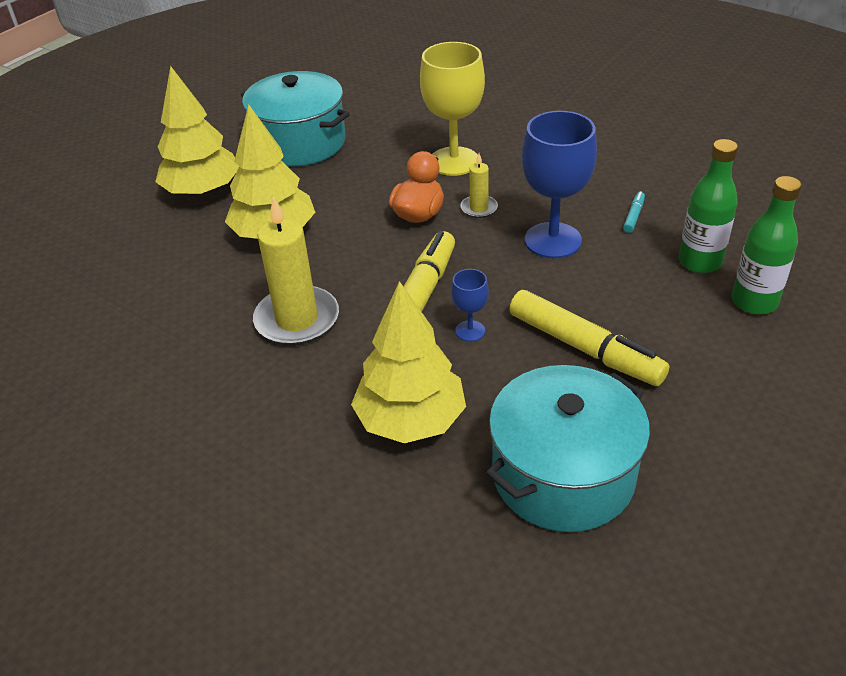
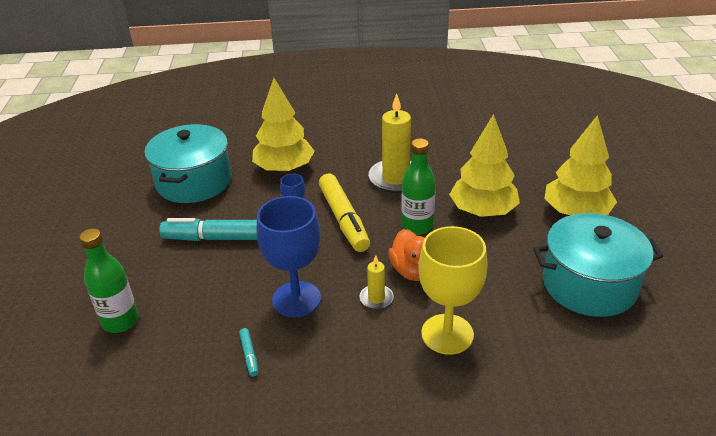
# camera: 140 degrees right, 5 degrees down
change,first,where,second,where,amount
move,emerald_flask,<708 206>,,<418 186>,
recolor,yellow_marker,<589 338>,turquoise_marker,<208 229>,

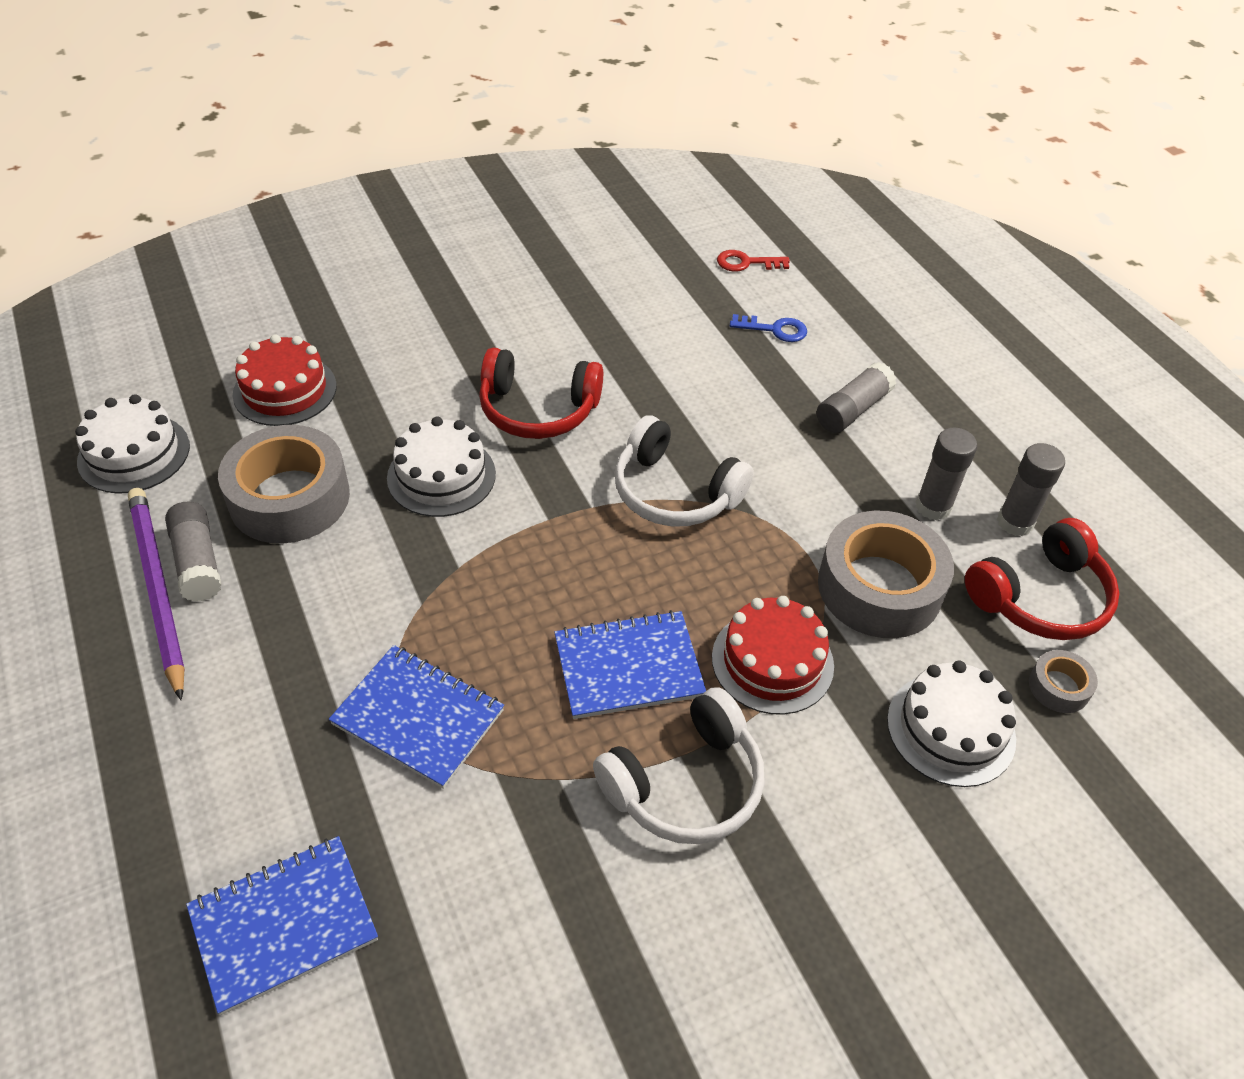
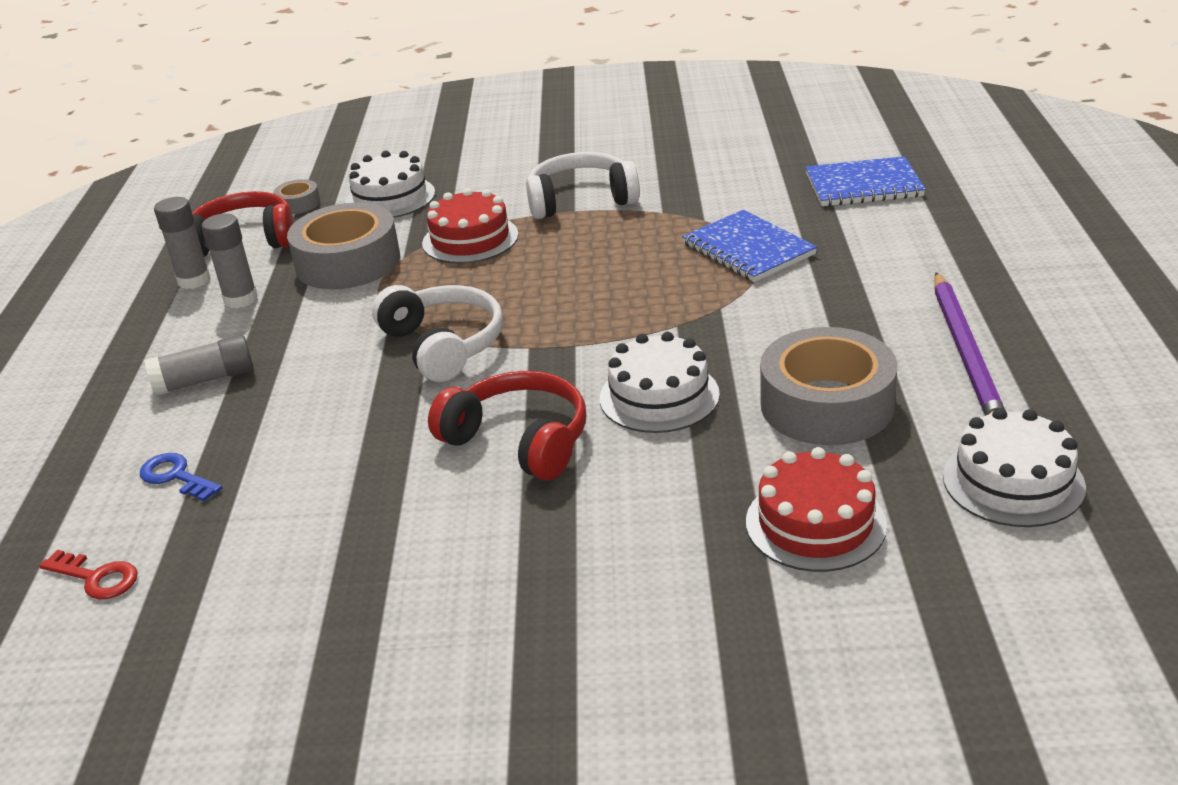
# camera: 150 degrees left, 15 degrees down
change,first,where,second,where,amount
delete,gray_glue_stick,<193 551>,,,
delete,cobalt_exercise_book,<630 664>,,,

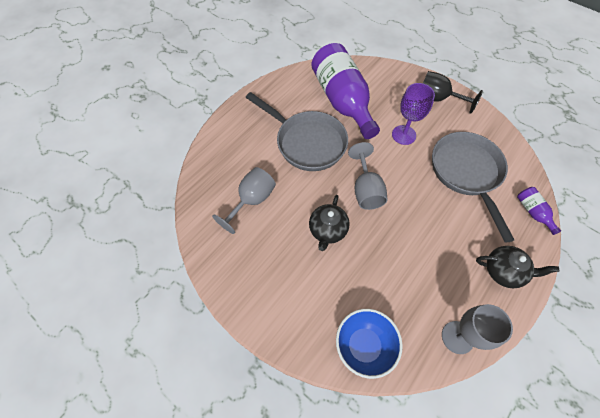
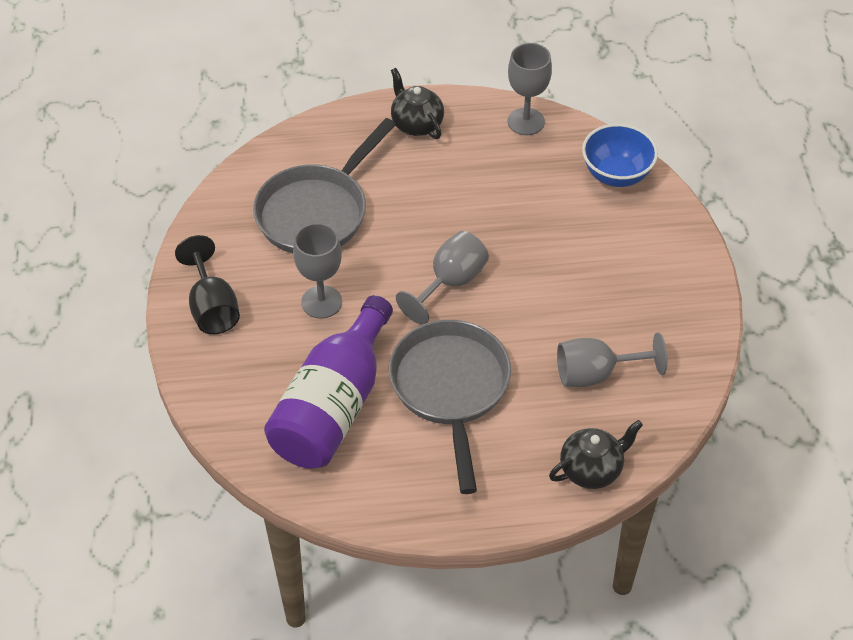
# camera: 135 degrees left, 10 degrees down
change,first,where,second,where,amount
recolor,purple_goblet,<413 114>,gray_goblet,<317 271>,
delete,purple_flask,<539 211>,,,
move,ebony_china_teapot,<329 223>,,<596 454>,

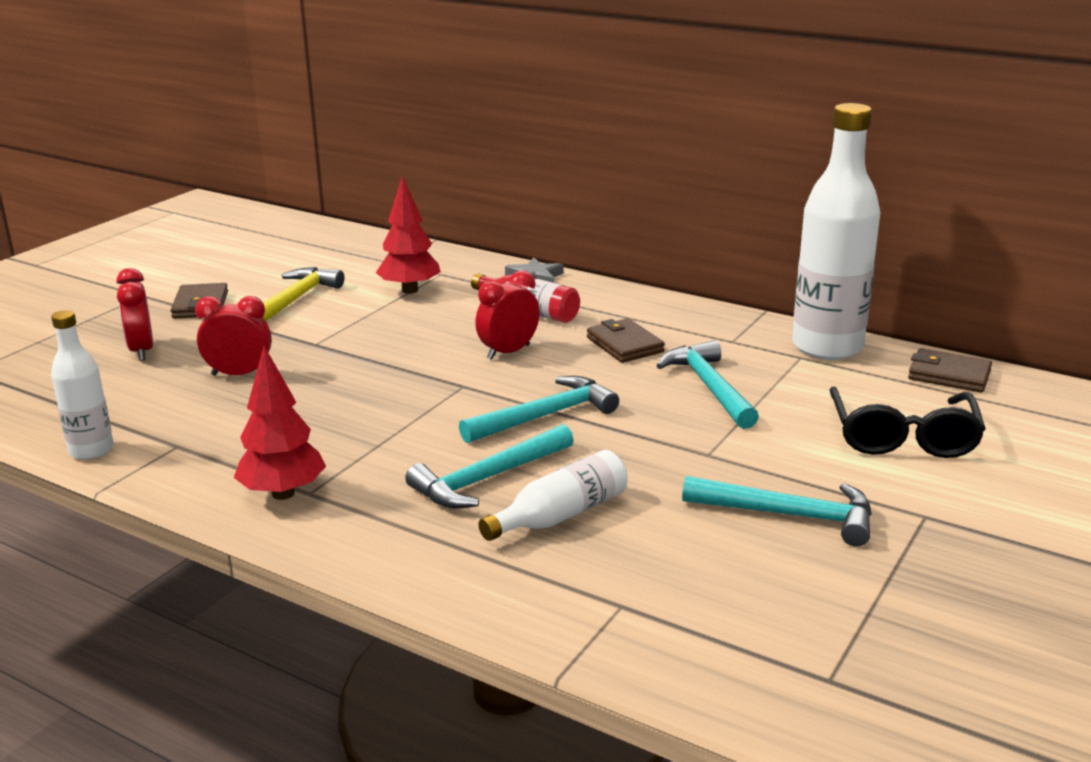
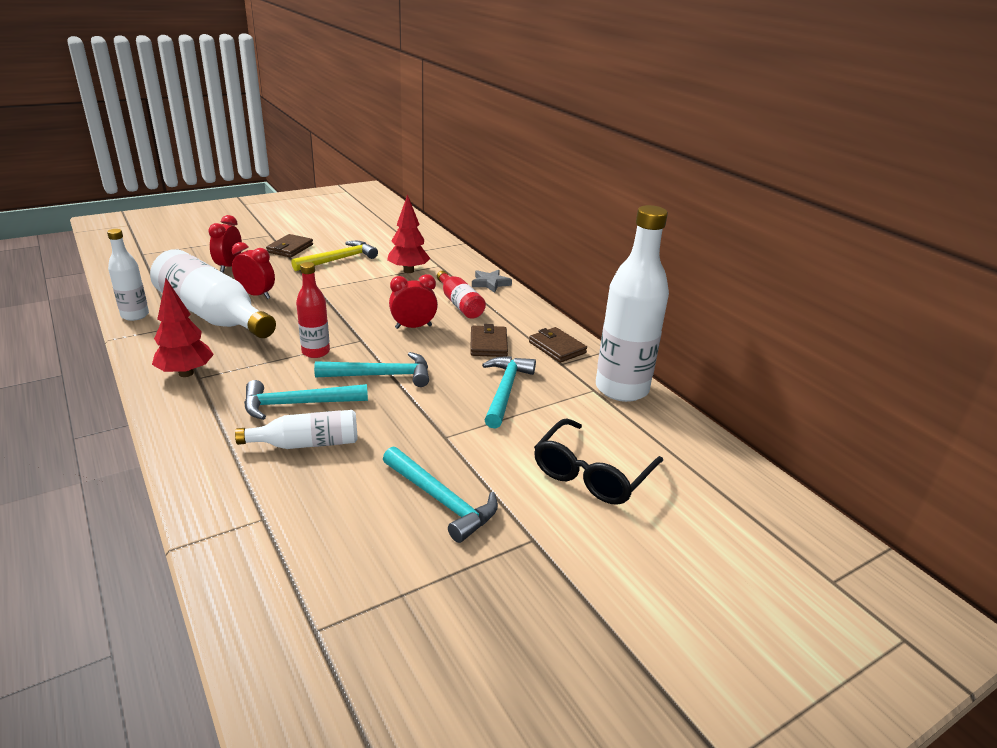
# camera: 25 degrees right, 5 degrees up
change,first,where,second,where,amount
move,brown_wallet,<950 370>,,<558 345>,
insert,,,pure_white_flask,<213 293>,
insert,,,red_flask,<313 310>,

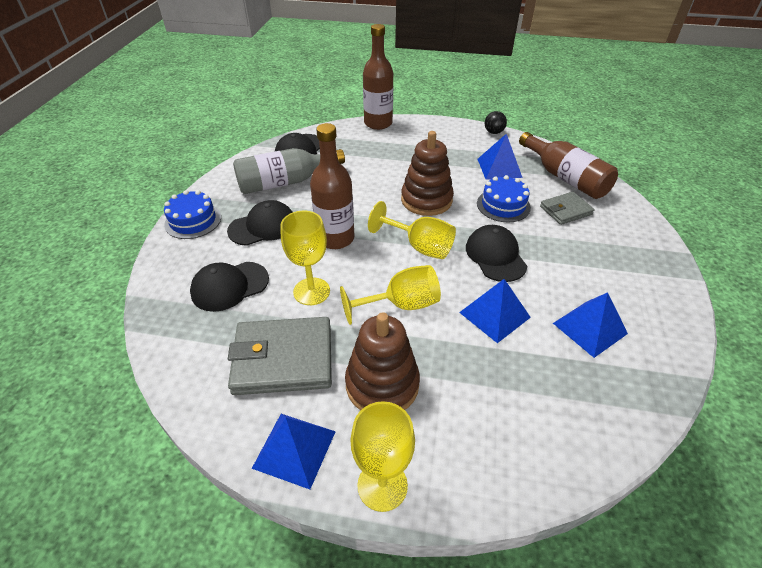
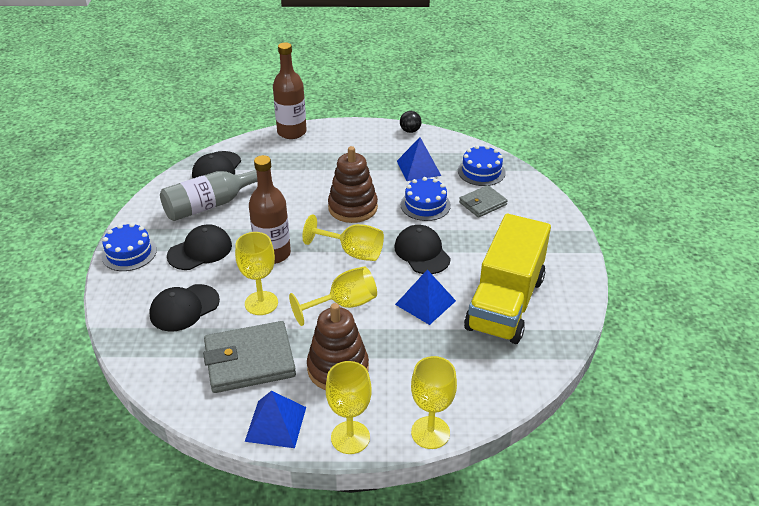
# camera: 10 degrees left, 5 degrees down
change,first,where,second,where,amount
replace,brown_flask,<568 165>,cobalt_gateau,<482 165>,
replace,cobalt_pyramid_shape,<590 325>,yellow_lorry,<507 279>,
insert,,,yellow_goblet,<434 402>,

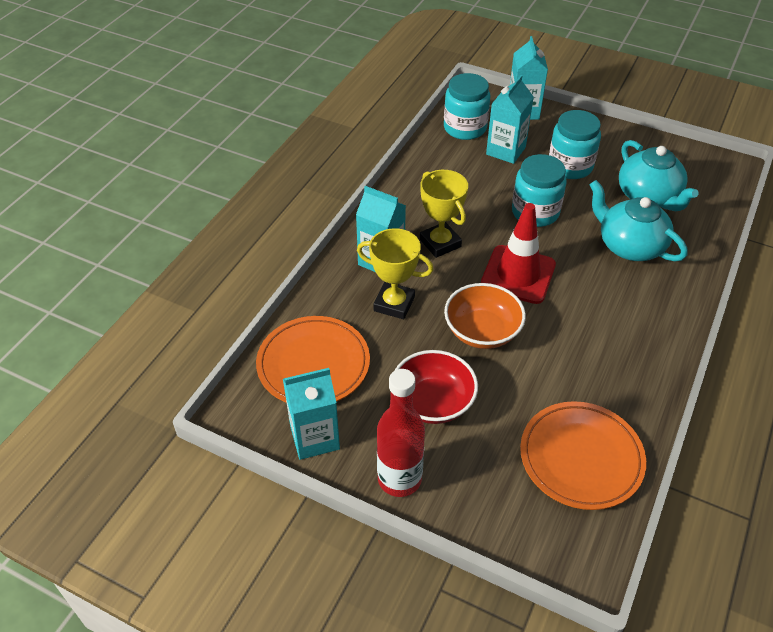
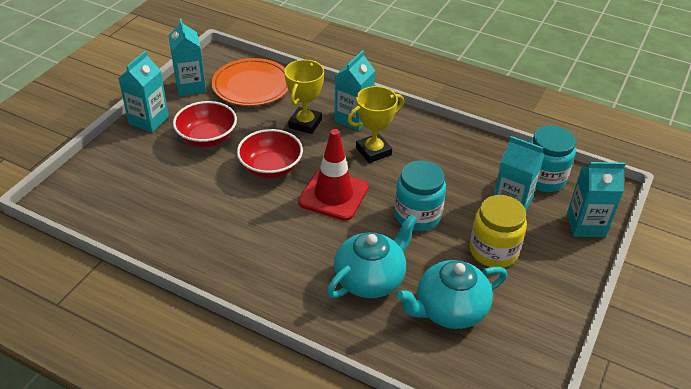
# camera: 90 degrees right, 5 degrees down
change,first,where,second,where,amount
recolor,turquoise_jar,<575 144>,yellow_jar,<498 231>,
recolor,orange_bowl,<485 316>,red_bowl,<270 153>,
replace,red_flask,<401 433>,turquoise_carton,<144 91>,
delete,orange_dinner_plate,<583 455>,,,

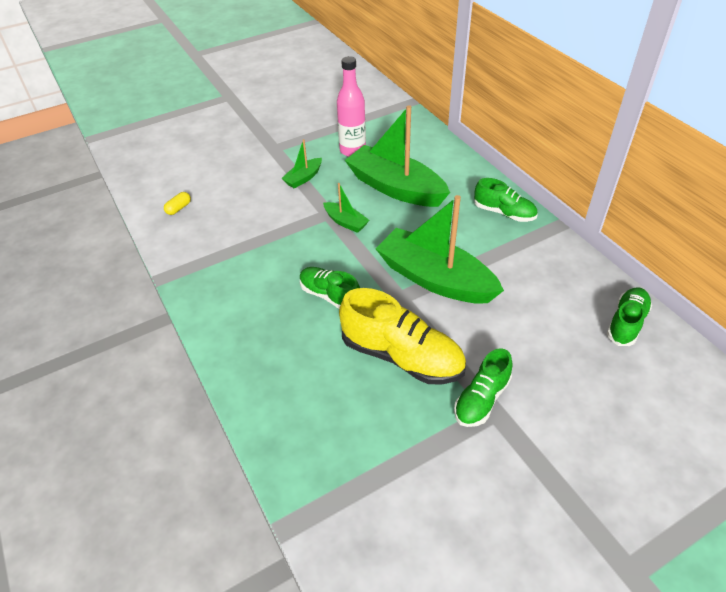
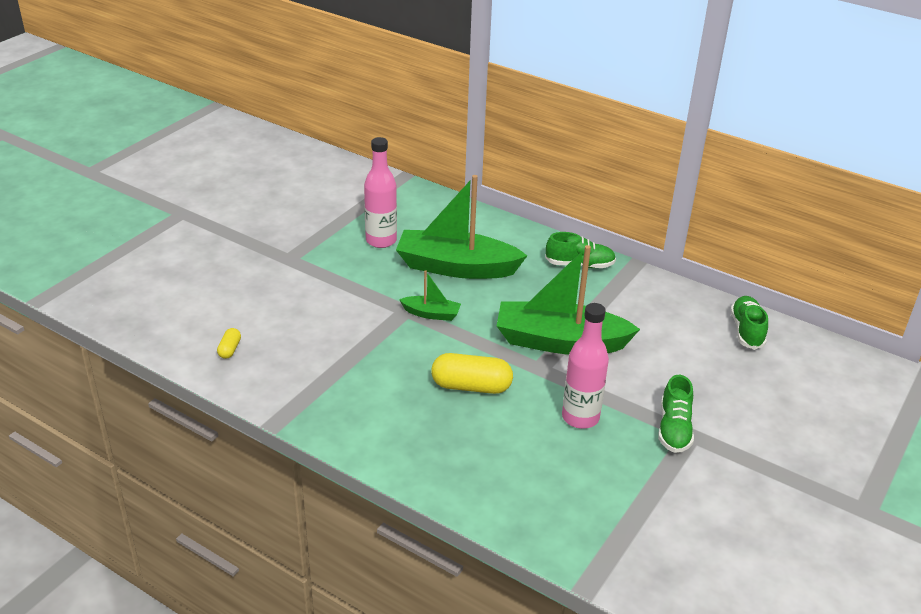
# camera: 30 degrees left, 10 degrees down
change,first,where,second,where,amount
delete,emerald_boat,<301 164>,,,
replace,emerald_lace-up_shoe,<330 287>,yellow_capsule,<472 373>,
replace,yellow_lace-up_shoe,<402 336>,rosy_flask,<585 366>,

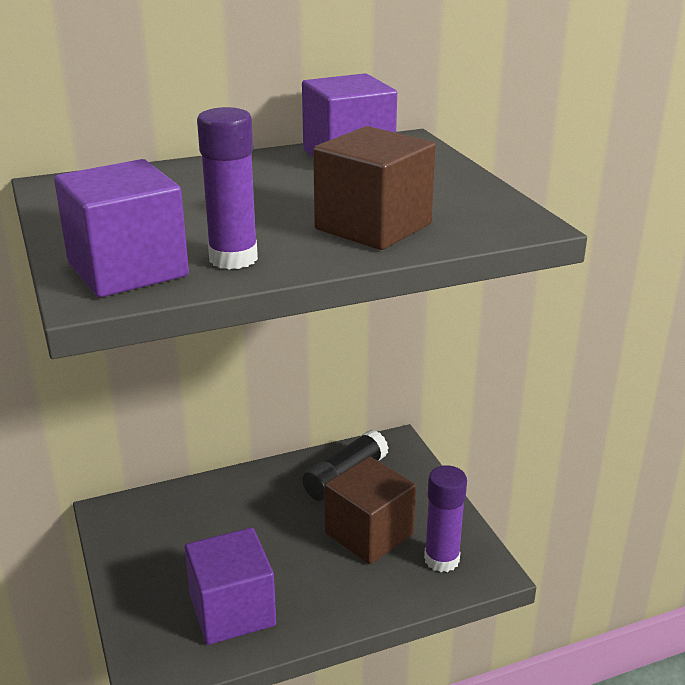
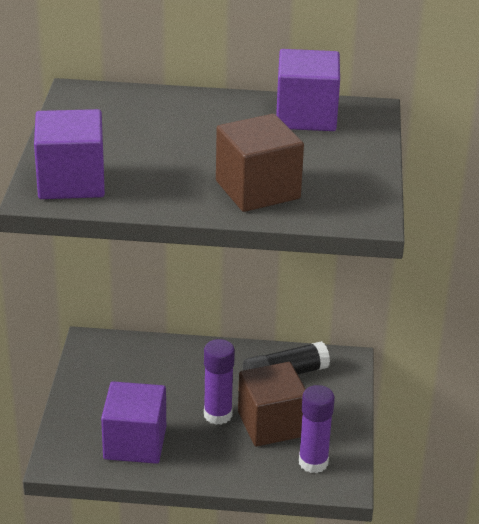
# camera: 25 degrees right, 5 degrees up
change,first,where,second,where,amount
move,purple_glue_stick,<227 188>,,<219 382>,

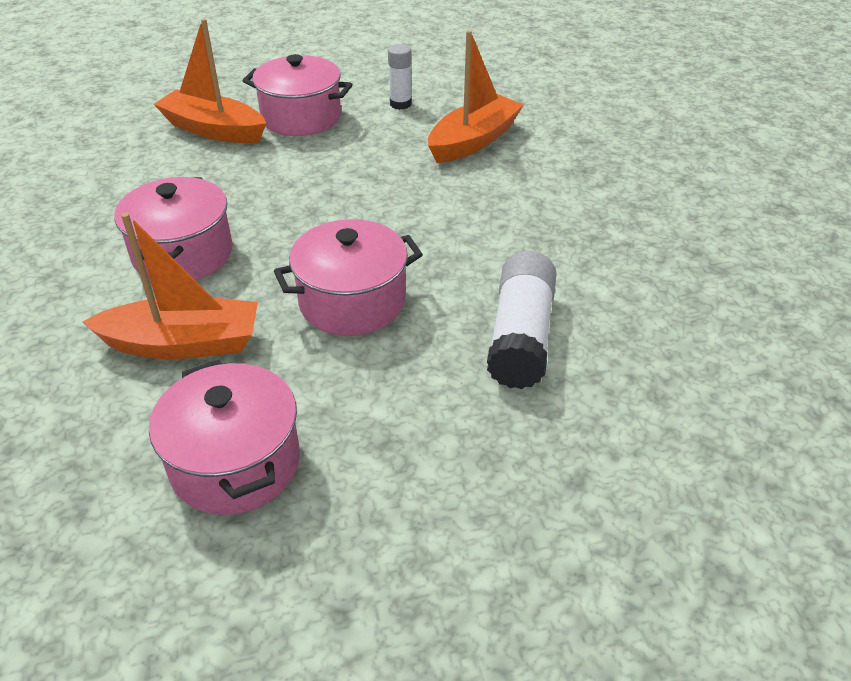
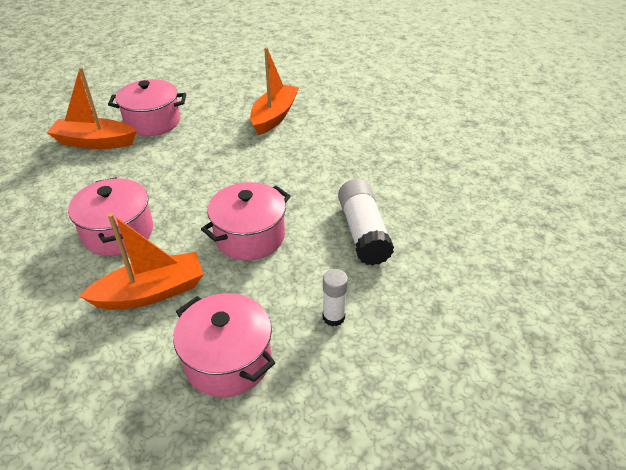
# camera: 20 degrees left, 0 degrees up
change,first,where,second,where,amount
move,pure_white_glue_stick,<400 77>,,<335 297>,

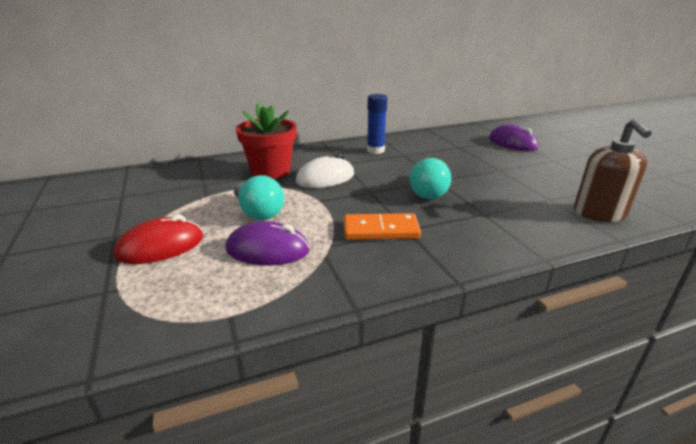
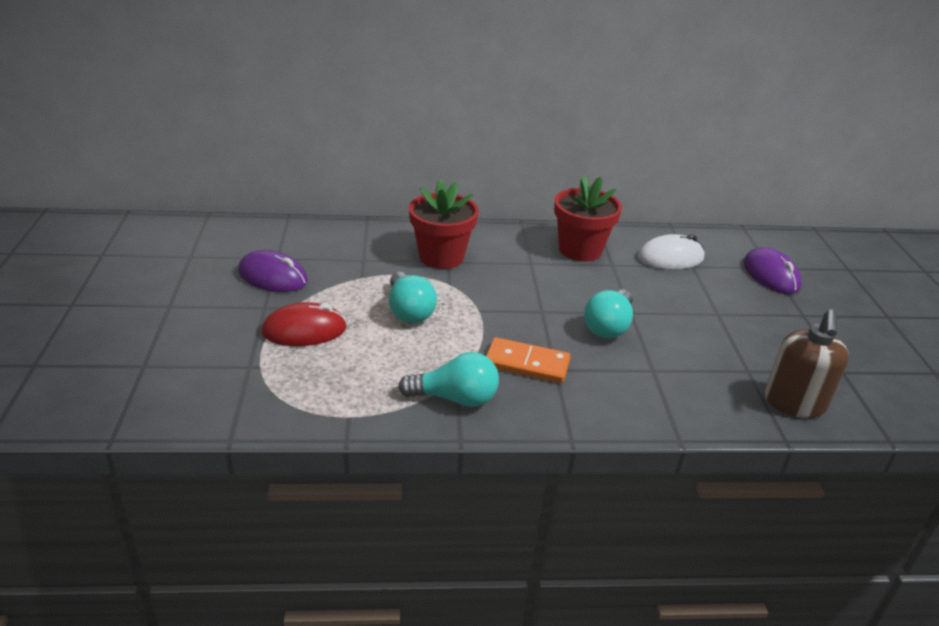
# camera: 15 degrees right, 5 degrees up
change,first,where,second,where,amount
replace,cobalt_glue_stick,<377 124>,red_potted_plant,<588 218>,
move,pure_white_mouse,<325 171>,,<671 252>,
move,purple_mouse,<267 243>,,<273 271>,
insert,,,turquoise_bulb,<448 379>,

